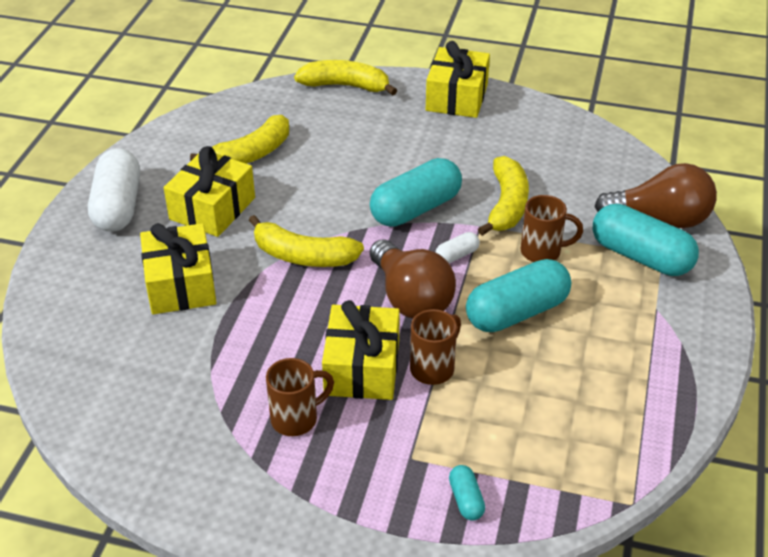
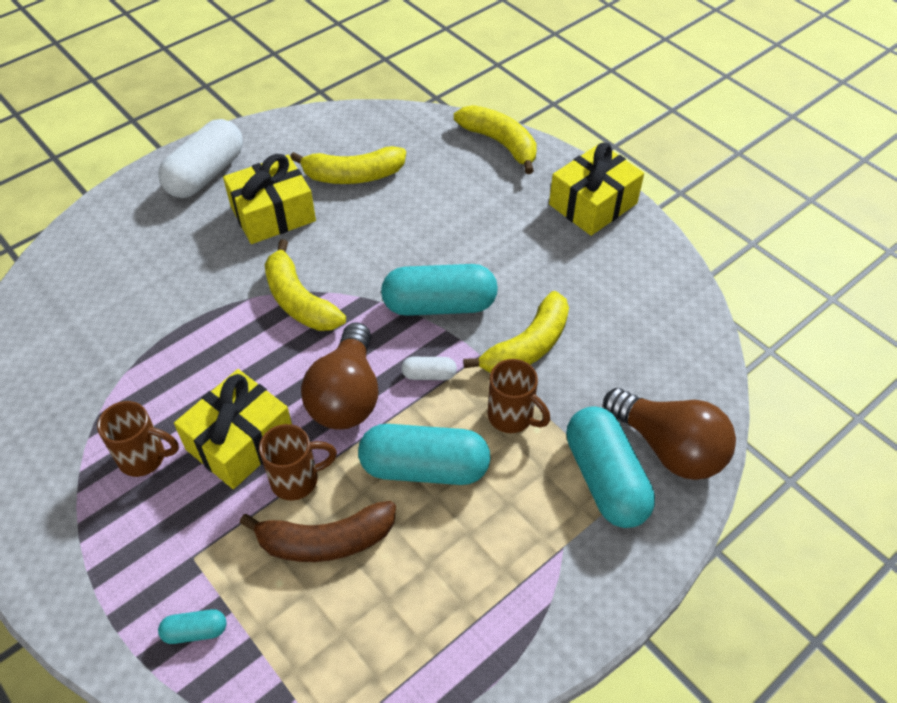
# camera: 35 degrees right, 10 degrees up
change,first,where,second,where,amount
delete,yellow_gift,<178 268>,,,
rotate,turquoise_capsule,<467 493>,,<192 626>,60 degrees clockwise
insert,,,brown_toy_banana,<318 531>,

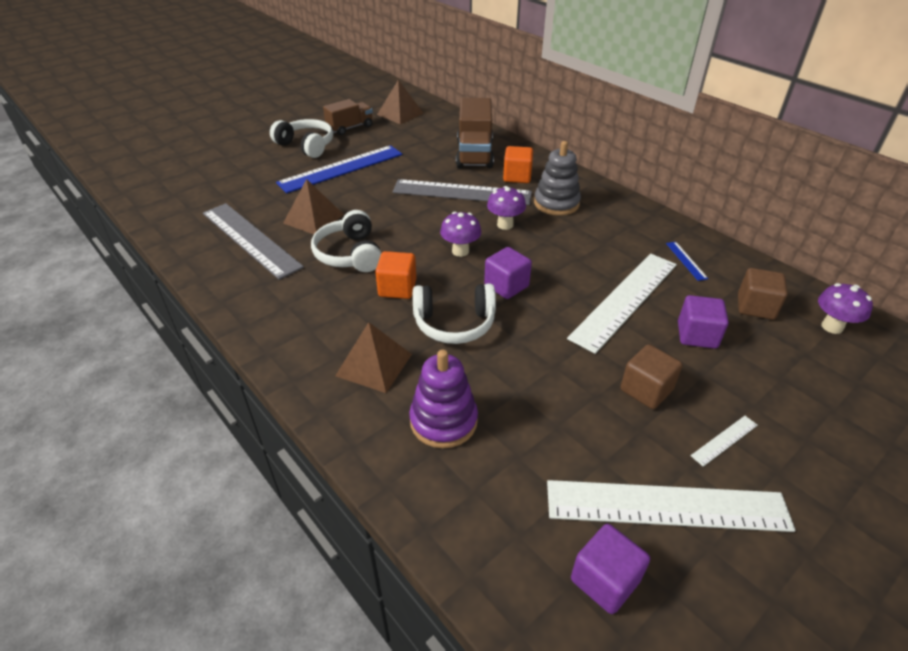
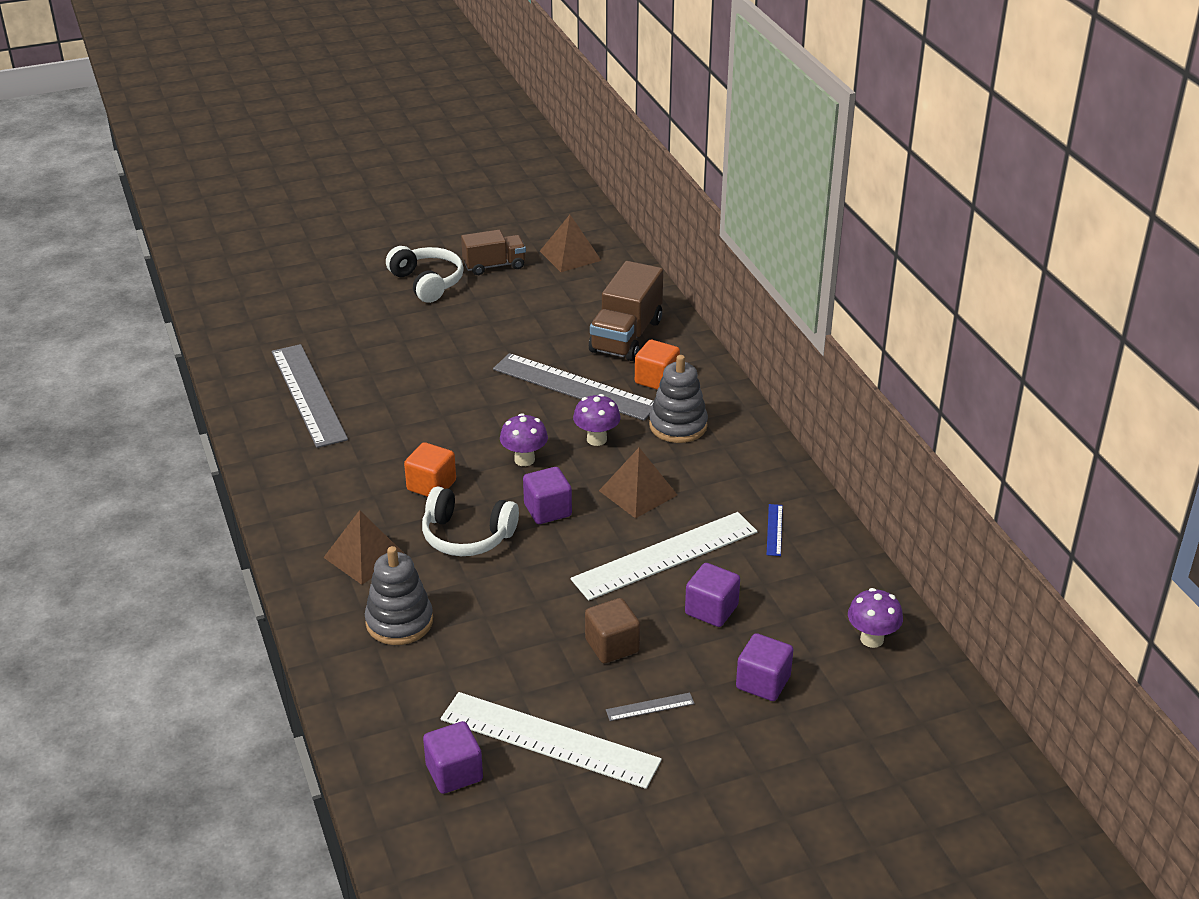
# camera: 20 degrees right, 5 degrees down
change,first,where,second,where,amount
delete,cobalt_straightedge,<339 169>,,,
move,brown_pyramid_shape,<313 206>,,<638 483>,
delete,pure_white_over-ear_headphones,<346 241>,,,
delete,brown_solid_cube,<763 294>,,,
recolor,purple_stacking_rings,<443 398>,gray_stacking_rings,<399 595>,
recolor,pure_white_straightedge,<724 441>,gray_straightedge,<650 707>,
insert,,,purple_solid_cube,<764 667>,

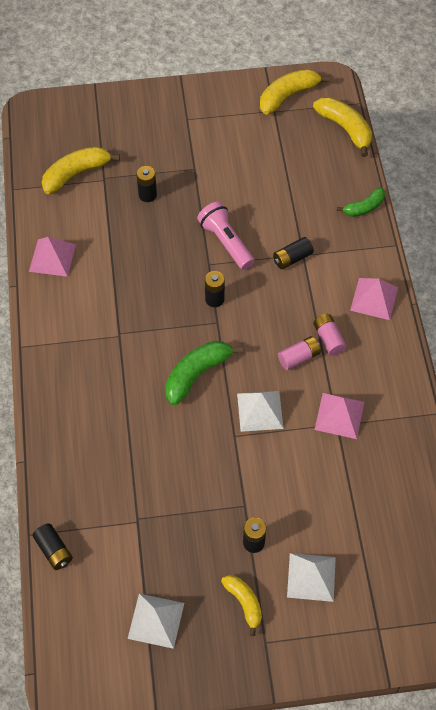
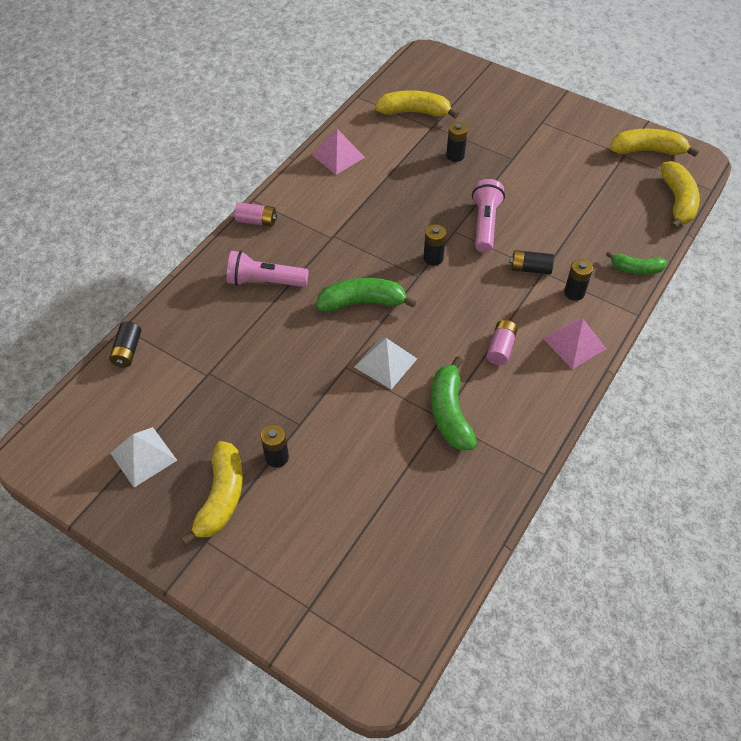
# camera: 40 degrees right, 5 degrees down
change,first,where,second,where,amount
move,rosy_power_cell,<299 353>,,<256 214>,
replace,rosy_pyramid_shape,<339 416>,emerald_toy_banana,<454 403>,
delete,pure_white_pyramid_shape,<311 577>,,,
resize,yellow_toy_banana,<241 605>,,<212 493>,x1.59
insert,,,rosy_pocket_torch,<268 269>,
insert,,,ebony_power_cell,<578 280>,

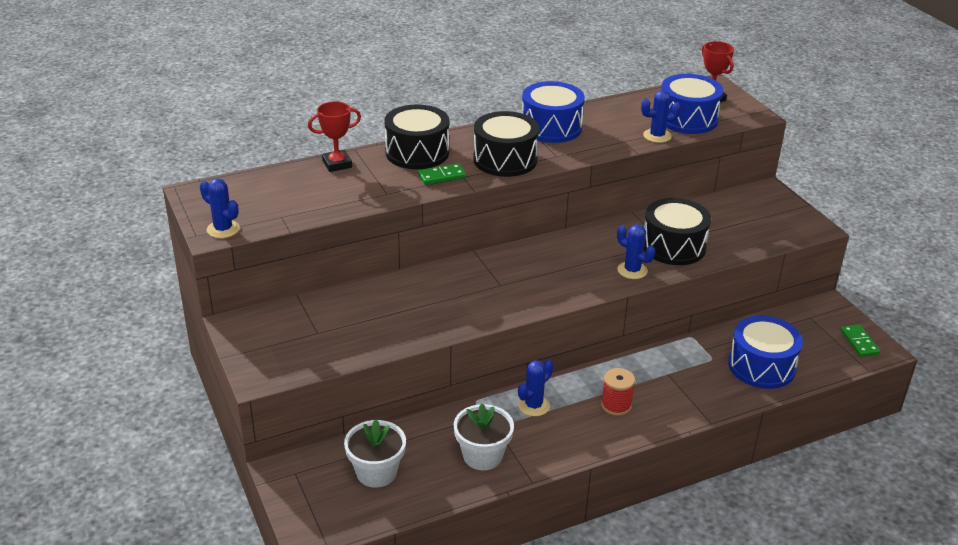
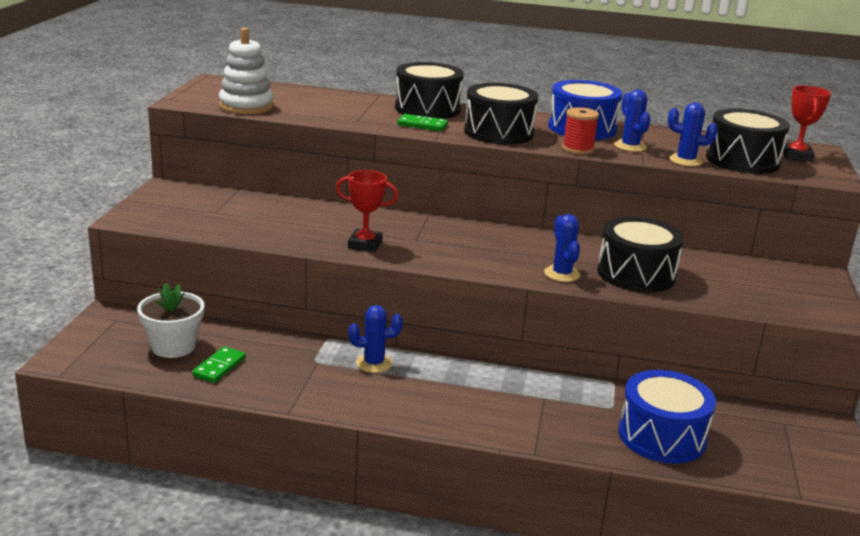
# camera: 35 degrees right, 10 degrees down
change,first,where,second,where,amount
recolor,cobalt_snare_drum,<692 104>,ebony_snare_drum,<748 141>,
move,red_award_cup,<334 136>,,<367 211>,
move,cobalt_prickly_plant,<220 208>,,<632 120>,
move,emerald_domino_tile,<860 340>,,<219 365>,
move,red_reel_of_thread,<618 392>,,<580 130>,
delete,pure_white_potted_plant,<484 437>,,,
insert,,,pure_white_stacking_rings,<246 71>,

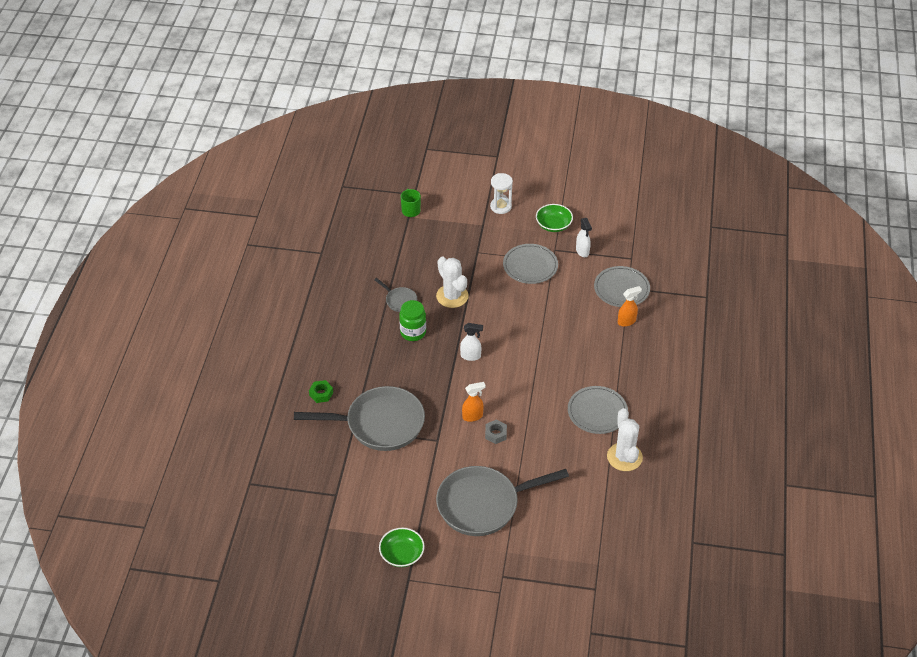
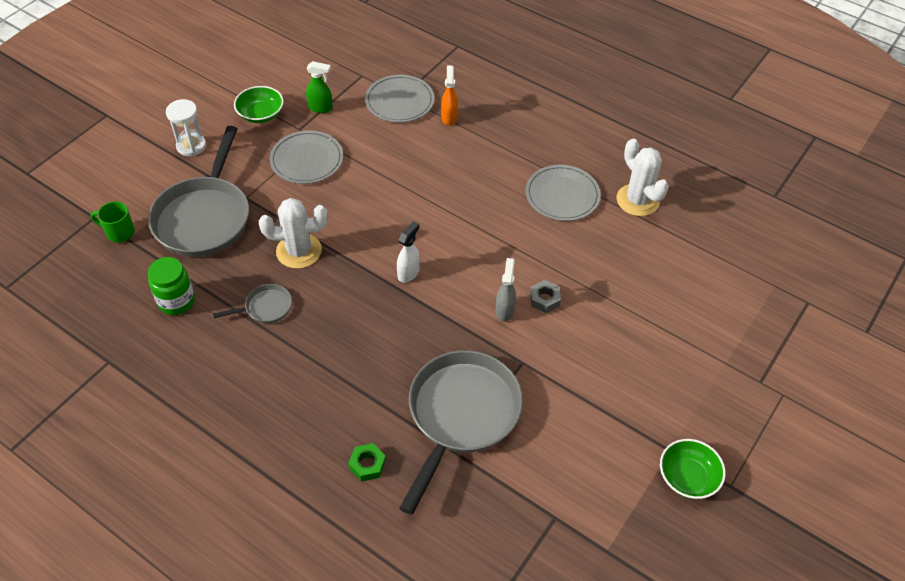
# camera: 65 degrees left, 5 degrees up
change,first,where,second,where,amount
recolor,pure_white_spray_cleaner,<584 237>,emerald_spray_cleaner,<319 87>,
move,emerald_jar,<412 320>,,<171 286>,
recolor,orange_spray_cleaner,<473 402>,gray_spray_cleaner,<505 290>,
rotate,pure_white_prickly_plant,<625 439>,,<642 177>,45 degrees clockwise
move,gray_frying_pan,<502 501>,,<198 191>,

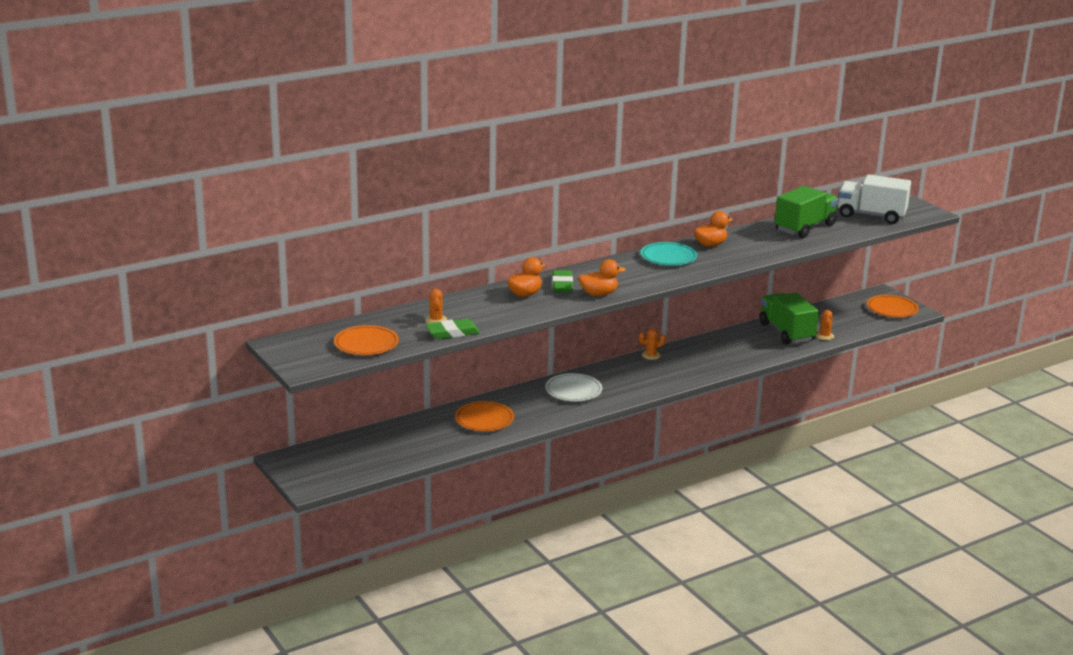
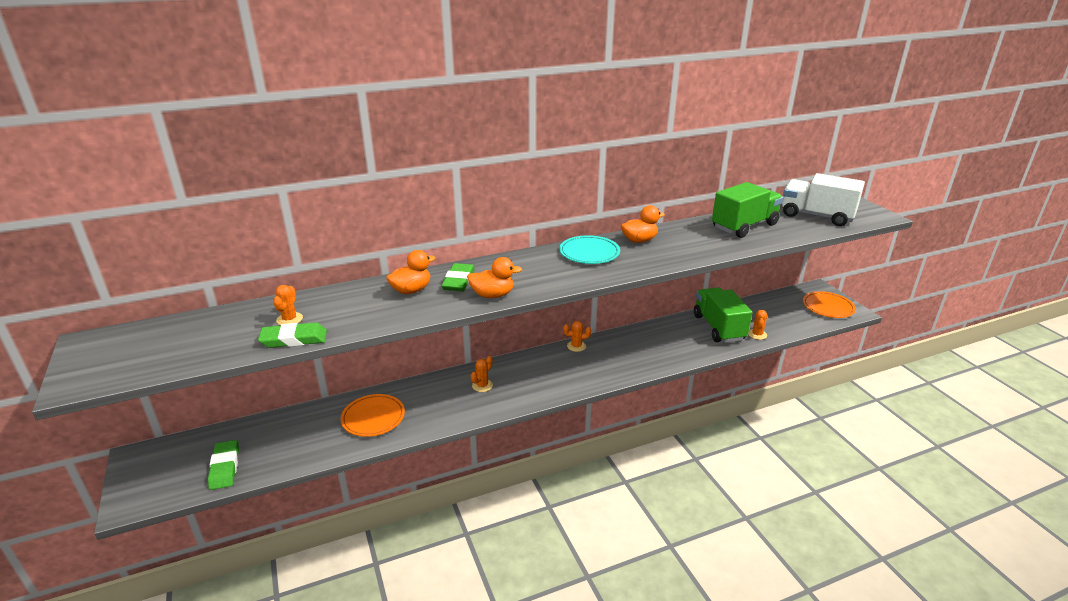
# camera: 10 degrees right, 5 degrees up
change,first,where,second,where,amount
delete,orange_dinner_plate,<366 340>,,,
replace,pure_white_dinner_plate,<573 387>,orange_prickly_plant,<482 374>,
insert,,,emerald_gum_eraser,<223 465>,

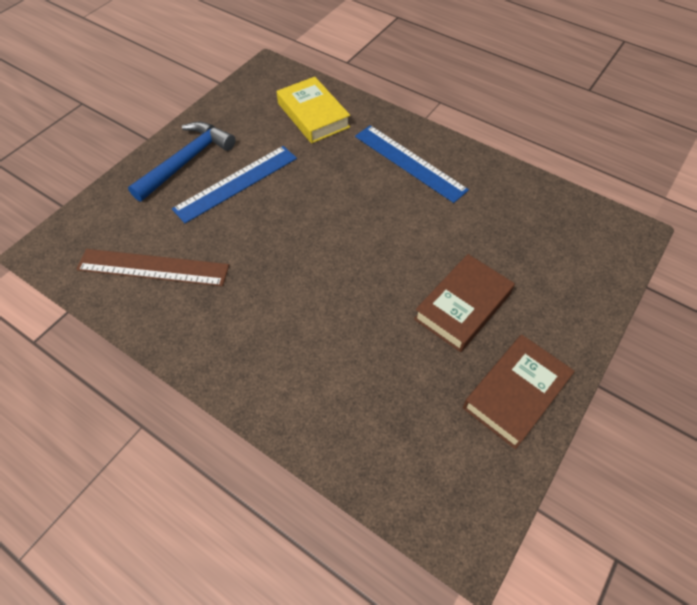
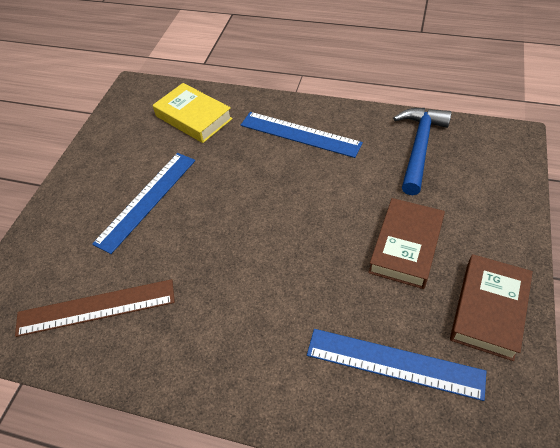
# camera: 15 degrees left, 5 degrees down
change,first,where,second,where,amount
move,cobalt_hammer,<181 162>,,<422 151>,
insert,,,cobalt_straightedge,<397 365>,

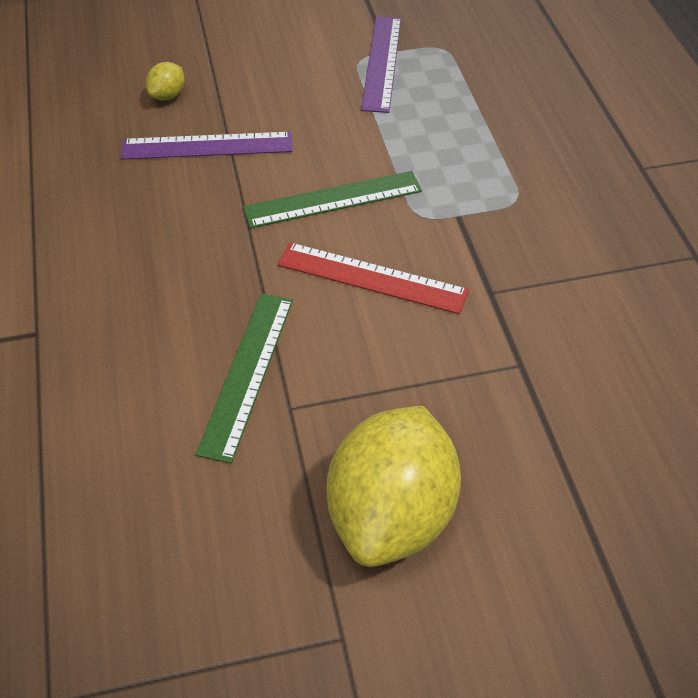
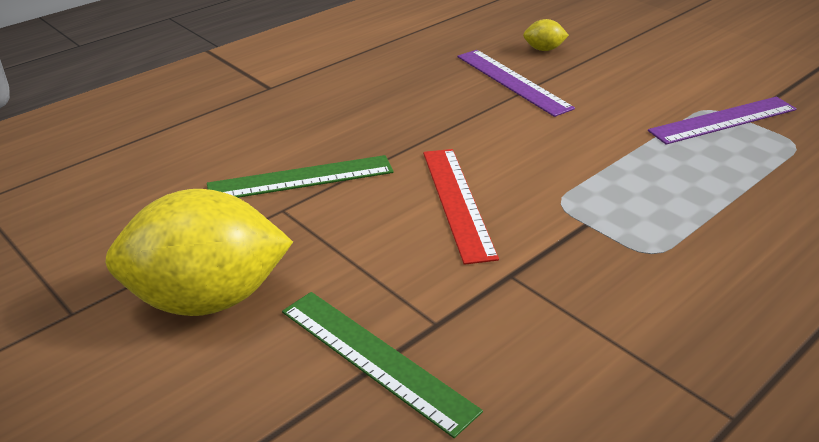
# camera: 60 degrees right, 15 degrees down
change,first,where,second,where,amount
move,emerald_straightedge,<332 199>,,<382 365>,

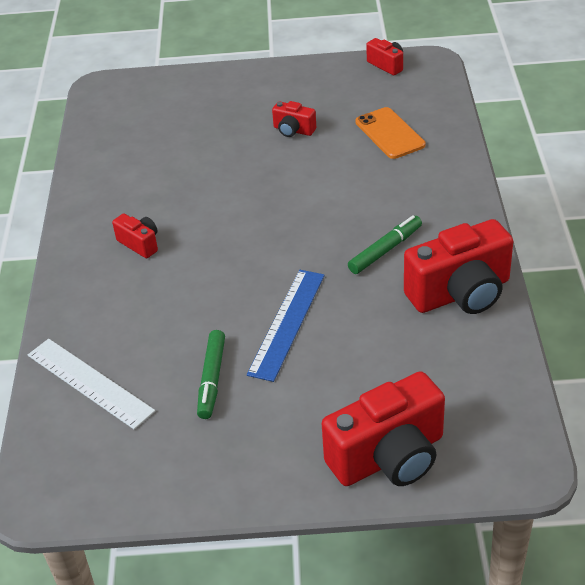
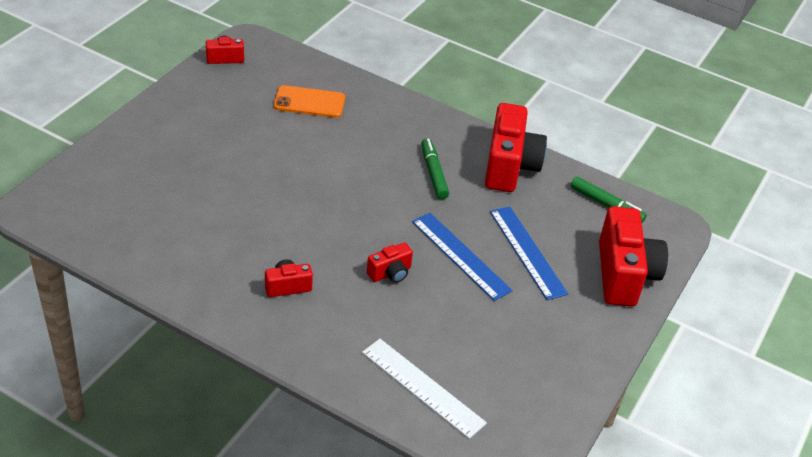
# camera: 65 degrees left, 0 degrees up
change,first,where,second,where,amount
move,red_photo_camera,<294 119>,,<390 262>,
move,emerald_marker,<211 374>,,<609 200>,
rotate,pure_white_straightedge,<91 384>,,<424 389>,60 degrees clockwise
insert,,,cobalt_straightedge,<529 253>,

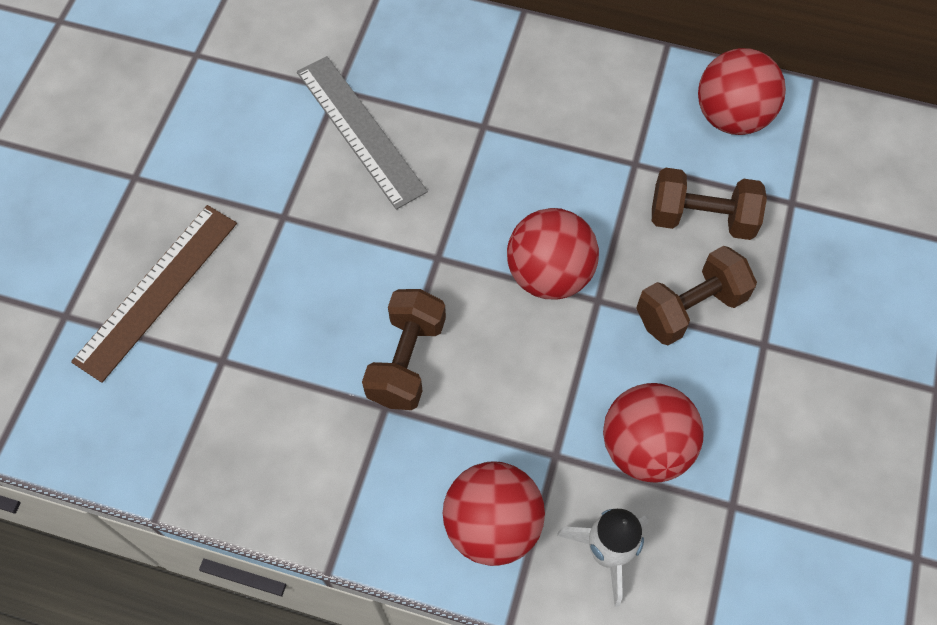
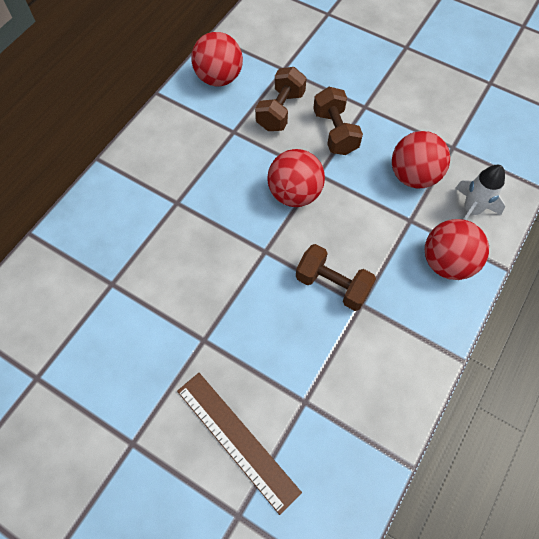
# camera: 75 degrees left, 0 degrees up
change,first,where,second,where,amount
delete,gray_straightedge,<362 133>,,,

